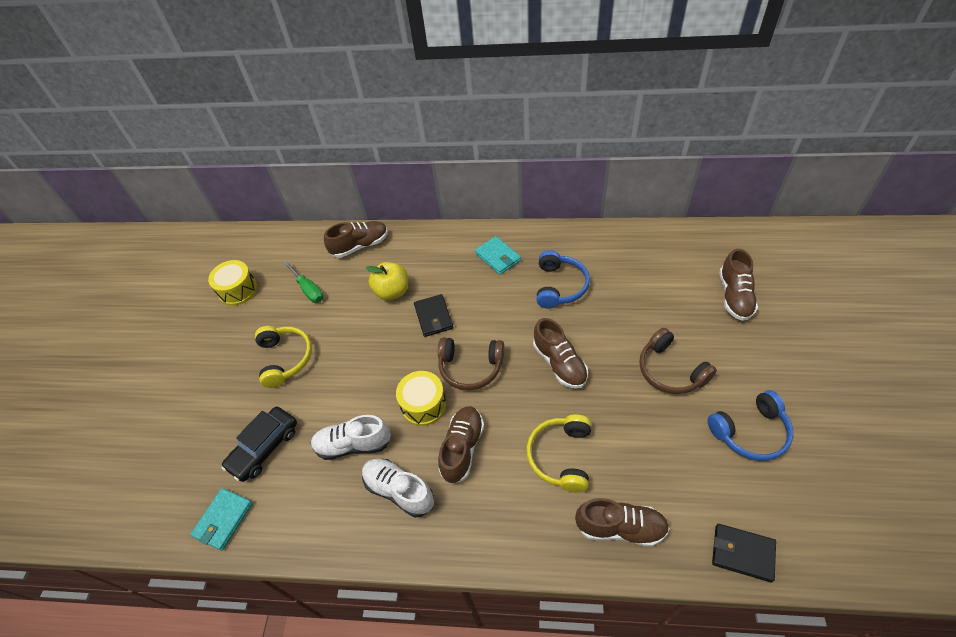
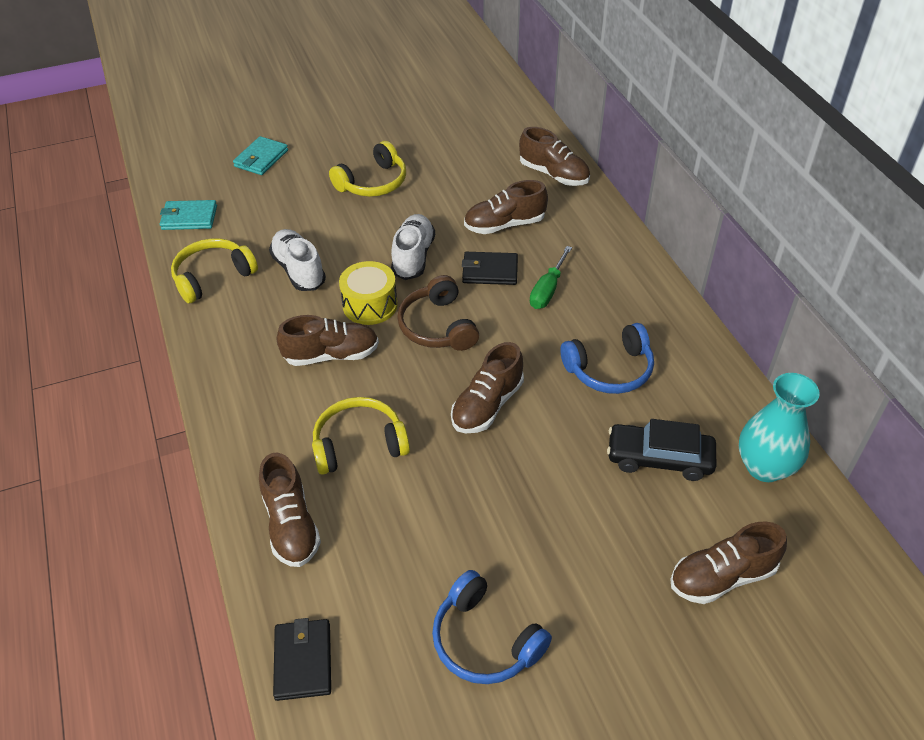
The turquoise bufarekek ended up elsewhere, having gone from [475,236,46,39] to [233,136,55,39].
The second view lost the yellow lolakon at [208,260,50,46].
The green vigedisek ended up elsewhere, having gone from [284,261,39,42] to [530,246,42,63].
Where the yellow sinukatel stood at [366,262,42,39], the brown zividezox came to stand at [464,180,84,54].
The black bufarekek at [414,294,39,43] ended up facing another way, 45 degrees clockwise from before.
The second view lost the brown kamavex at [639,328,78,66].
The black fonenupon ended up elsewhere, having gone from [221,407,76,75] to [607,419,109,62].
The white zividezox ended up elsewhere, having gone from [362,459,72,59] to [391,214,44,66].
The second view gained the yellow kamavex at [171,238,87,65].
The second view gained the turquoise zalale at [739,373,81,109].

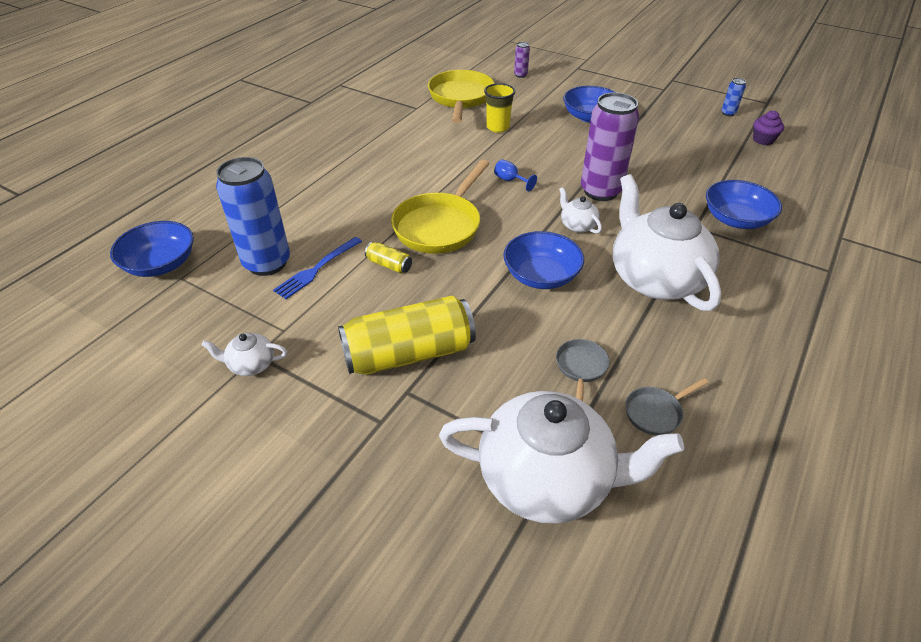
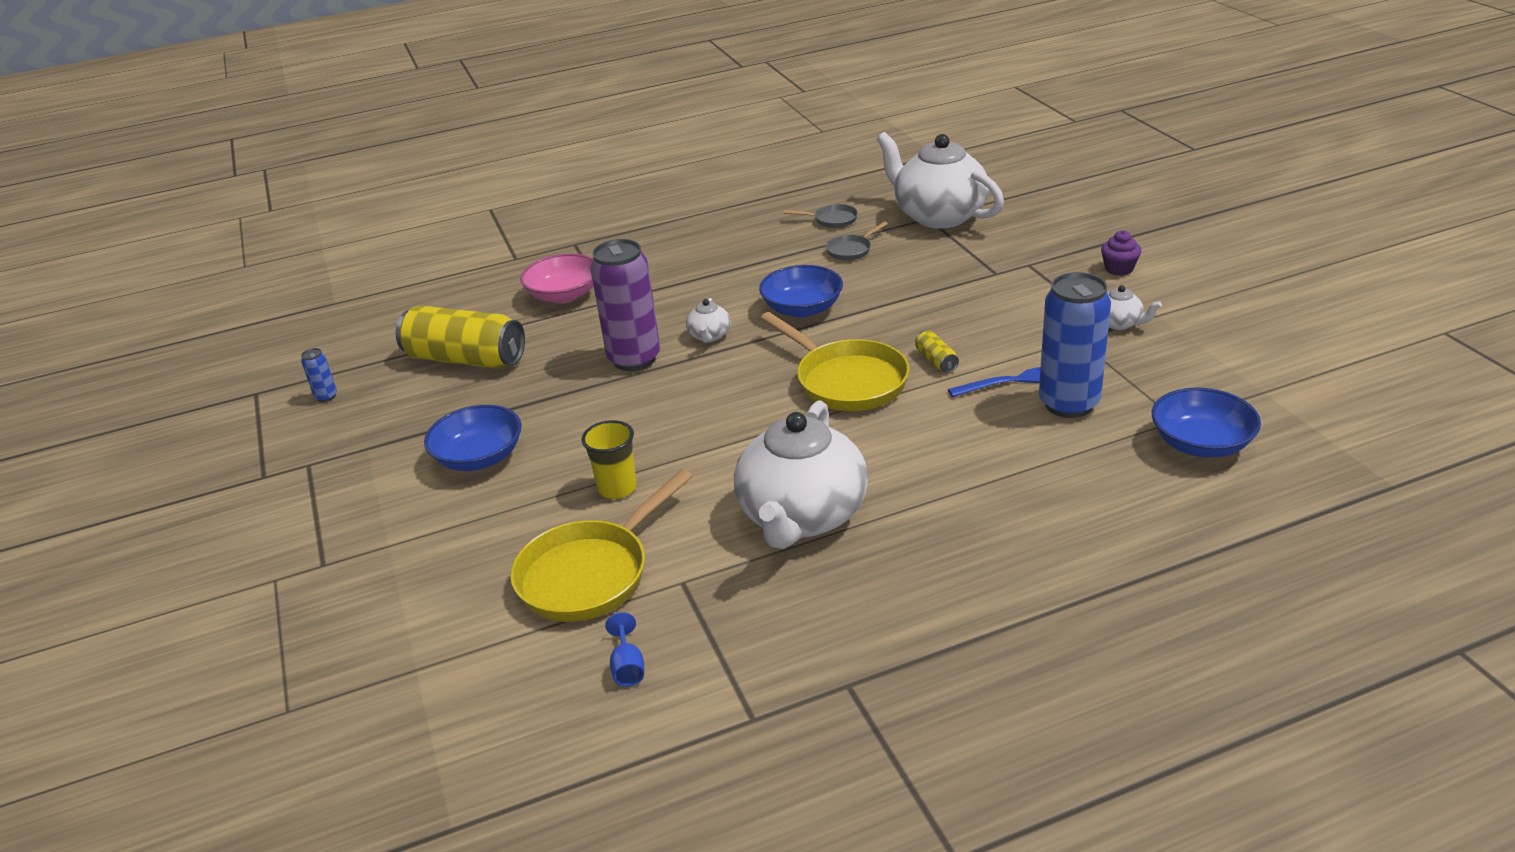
The second view lost the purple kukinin at [514,42,16,36].
The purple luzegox ended up elsewhere, having gone from [753,111,31,34] to [1101,230,40,46].
The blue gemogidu ended up elsewhere, having gone from [494,159,43,32] to [605,612,39,75].
The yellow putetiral at [391,160,99,94] ended up facing another way, 75 degrees clockwise from before.
The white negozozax ended up elsewhere, having gone from [613,174,108,137] to [734,400,134,149].
What was the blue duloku at [706,180,76,49] turned into the pink duloku at [520,253,73,50].
The yellow kukinin ended up elsewhere, having gone from [338,296,138,79] to [396,305,129,64].

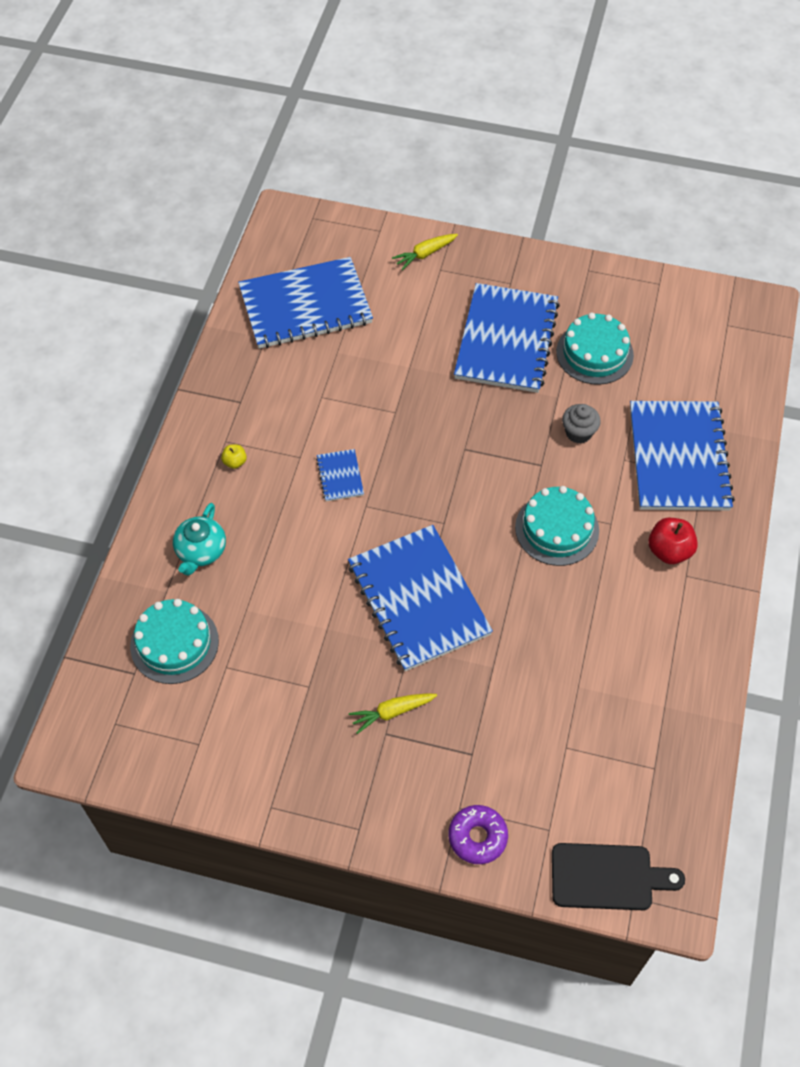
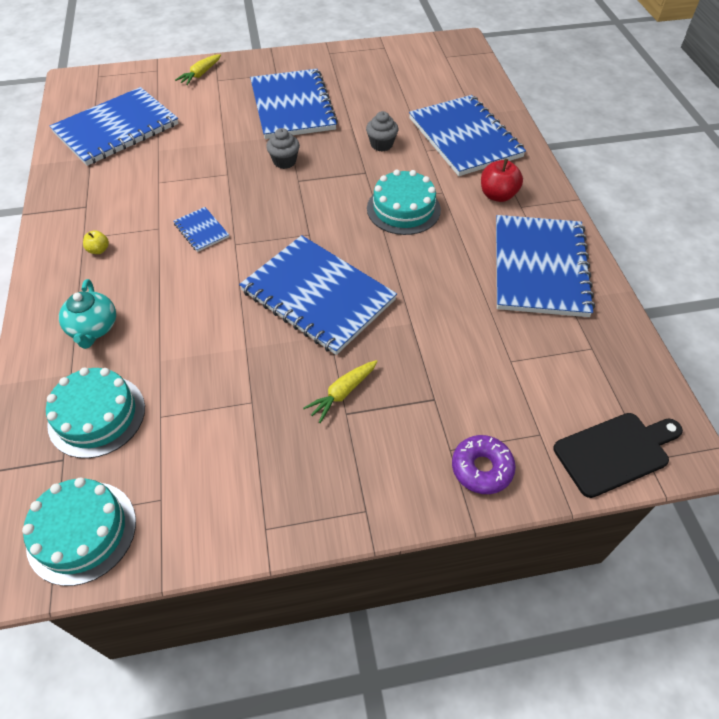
The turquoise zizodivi ended up elsewhere, having gone from [556,313,78,72] to [22,478,114,108].
The second view gained the grey luzegox at [266,128,34,41].
The second view gained the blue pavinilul at [496,215,99,102].

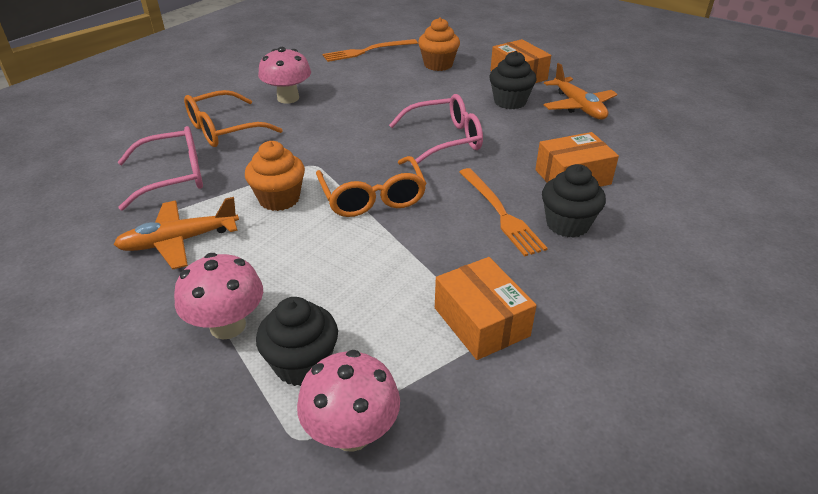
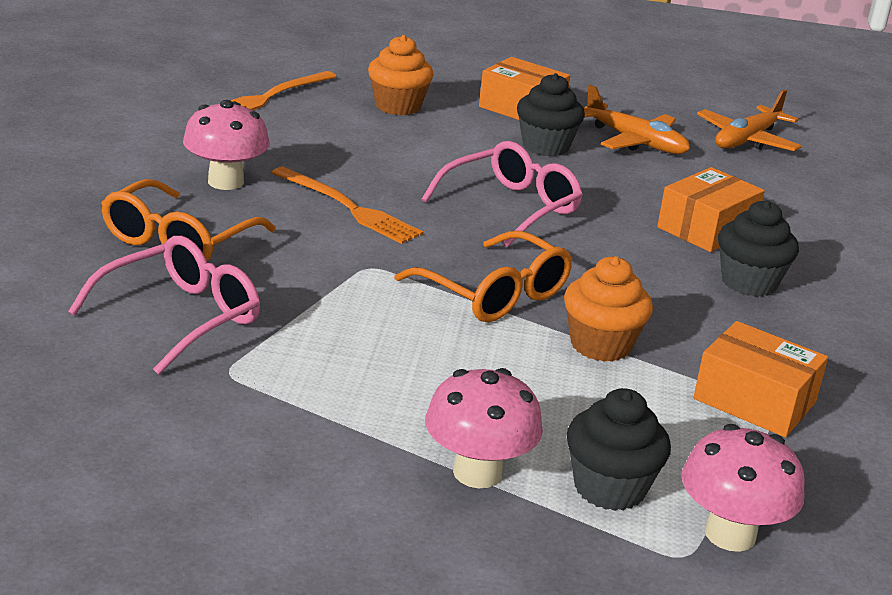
The orange luzegox ended up elsewhere, having gone from [245,141,60,70] to [564,256,89,106].
The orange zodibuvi ended up elsewhere, having gone from [459,168,89,89] to [271,167,152,77].
The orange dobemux ended up elsewhere, having gone from [113,197,126,72] to [697,89,105,62].

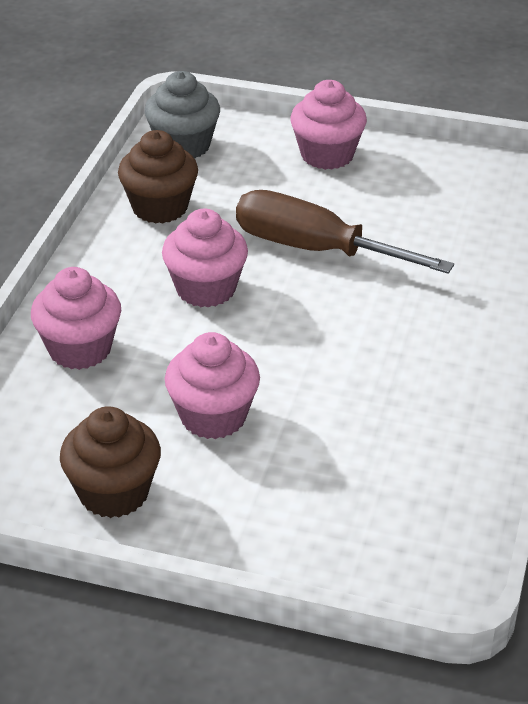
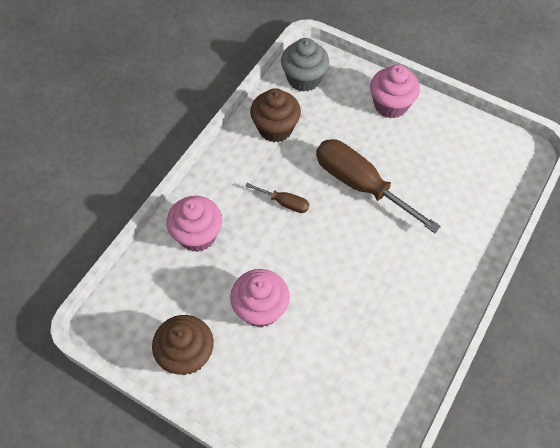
Where the pink luzegox stood at [162,209,86,99], the brown vigedisek came to stand at [245,183,64,30].

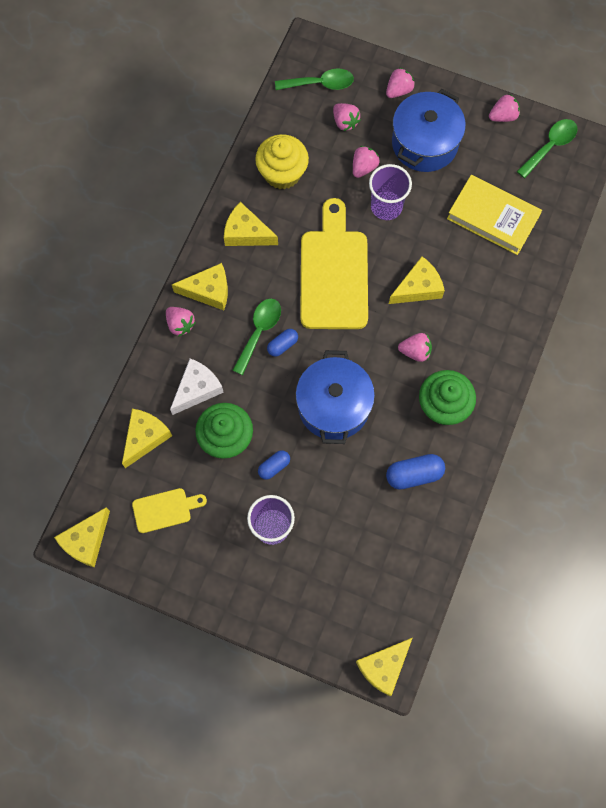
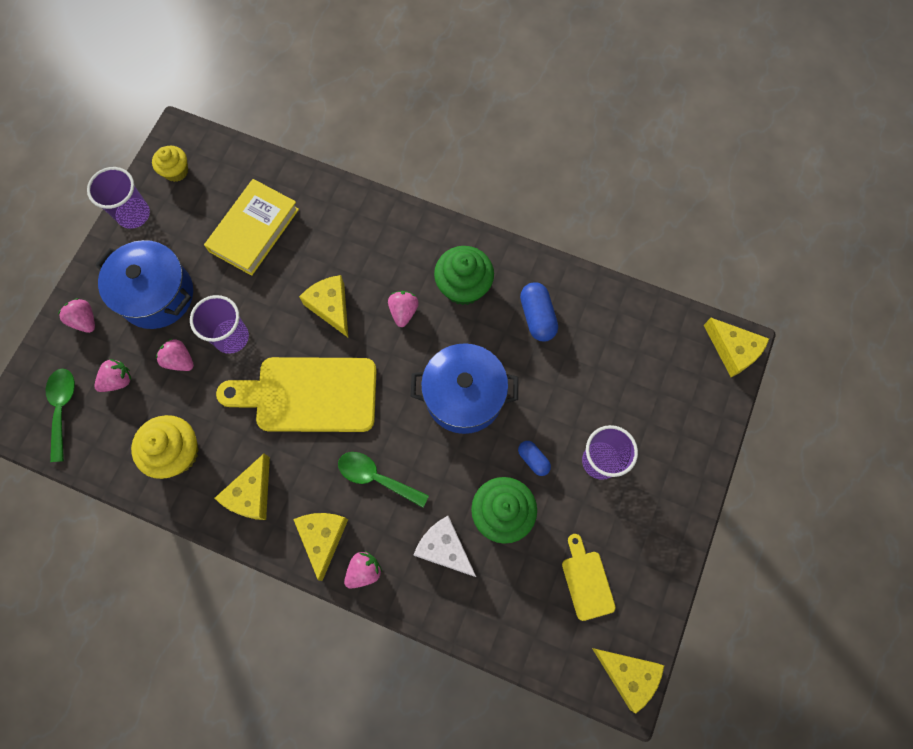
Where the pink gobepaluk stood at [489,94,31,28], the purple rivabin came to stand at [87,167,63,62].
Where the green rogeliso stood at [517,119,61,59], the yellow luzegox came to stand at [152,146,36,36].
The second view lost the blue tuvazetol at [267,329,31,28].
The second view lost the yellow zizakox at [122,409,50,59].

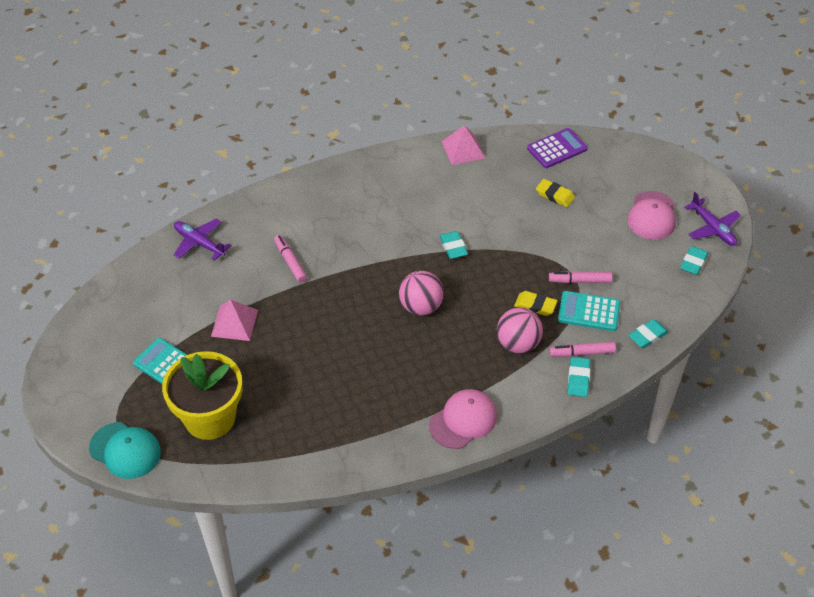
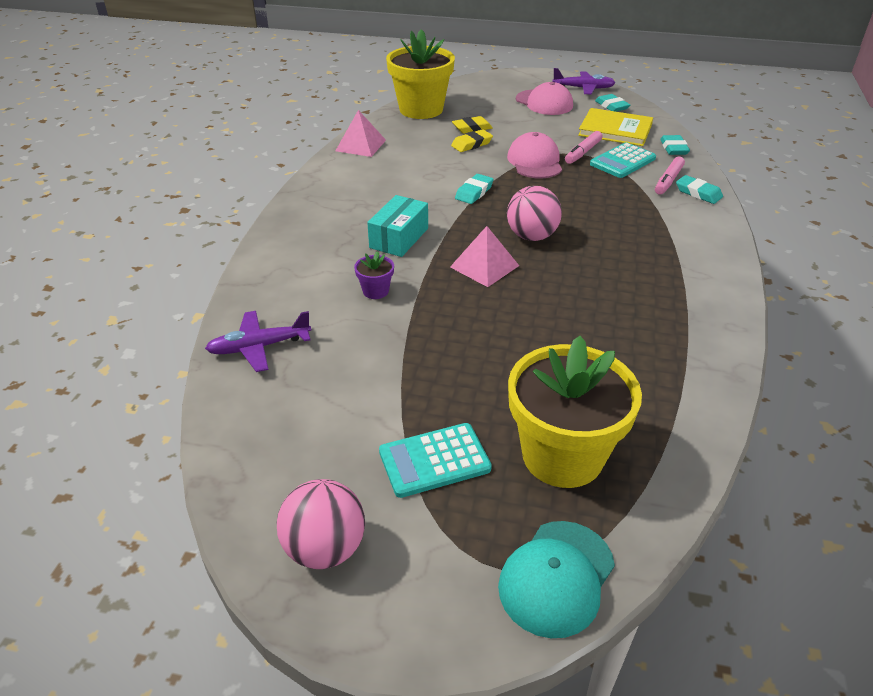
Where the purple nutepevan stood at [527,128,61,40], the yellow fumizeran came to stand at [386,29,69,90].
The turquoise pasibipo at [440,231,28,28] ended up facing another way, 75 degrees counterclockwise from before.
Where the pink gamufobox stood at [274,235,33,48], the purple fumizeran came to stand at [354,251,40,48].
The yellow pasibipo ended up elsewhere, having gone from [514,291,44,25] to [451,129,42,23].
The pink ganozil ended up elsewhere, having gone from [211,300,47,41] to [450,226,69,61].
The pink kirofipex ended up elsewhere, having gone from [497,307,46,46] to [277,479,88,90].
The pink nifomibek ended up elsewhere, having gone from [429,389,68,60] to [507,132,55,46].
The turquoise nifomibek at [89,422,72,57] ended up facing another way, 150 degrees clockwise from before.
The second view gained the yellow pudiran at [578,108,75,38].
The second view gained the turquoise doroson at [367,195,61,62].

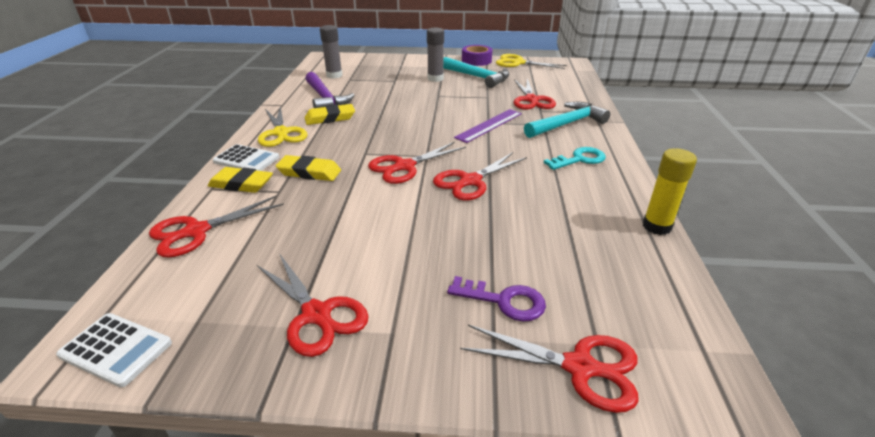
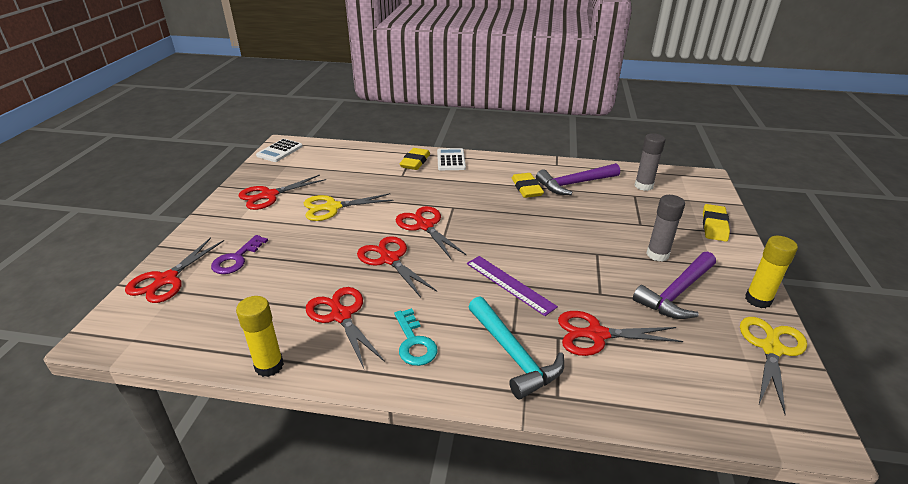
Where the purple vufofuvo stood at [462,45,31,21], the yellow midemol came to stand at [745,236,53,72].
What was the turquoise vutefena at [443,57,67,31] turned into the purple vutefena at [633,251,83,68].
The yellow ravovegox ended up elsewhere, having gone from [258,106,50,41] to [304,193,90,28].
The white nutepevan at [213,144,66,27] ended up facing another way, 150 degrees clockwise from before.
The yellow pasibipo ended up elsewhere, having gone from [276,155,65,26] to [703,204,27,37].
The red ravovegox ended up elsewhere, having gone from [149,196,135,61] to [306,287,79,82].

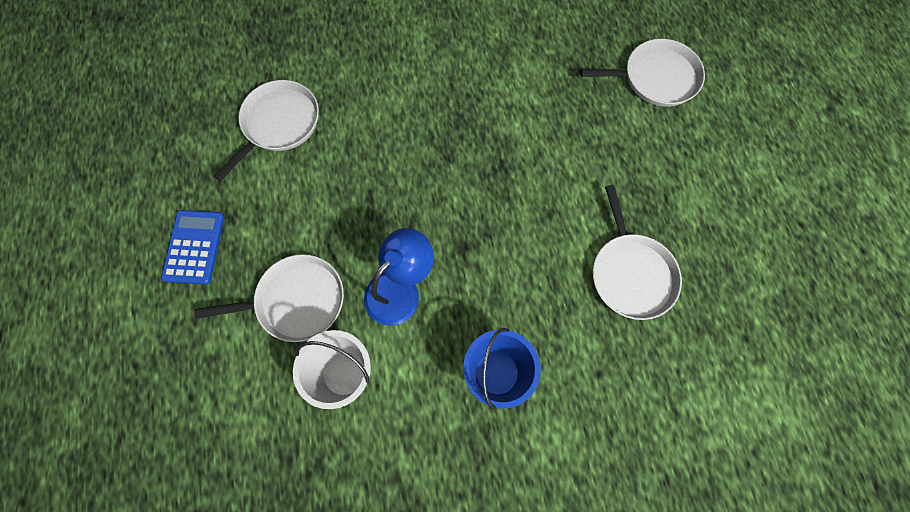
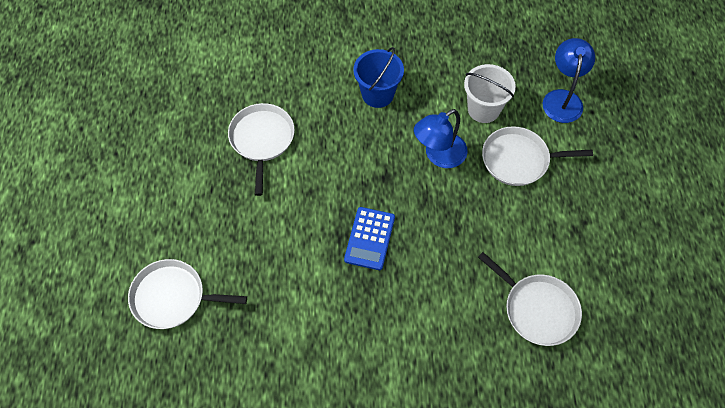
The white putetiral at [214,80,105,102] ended up facing another way, 90 degrees counterclockwise from before.
The blue nutepevan ended up elsewhere, having gone from [161,210,63,74] to [344,207,51,63].
The second view gained the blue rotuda at [542,38,53,85].

